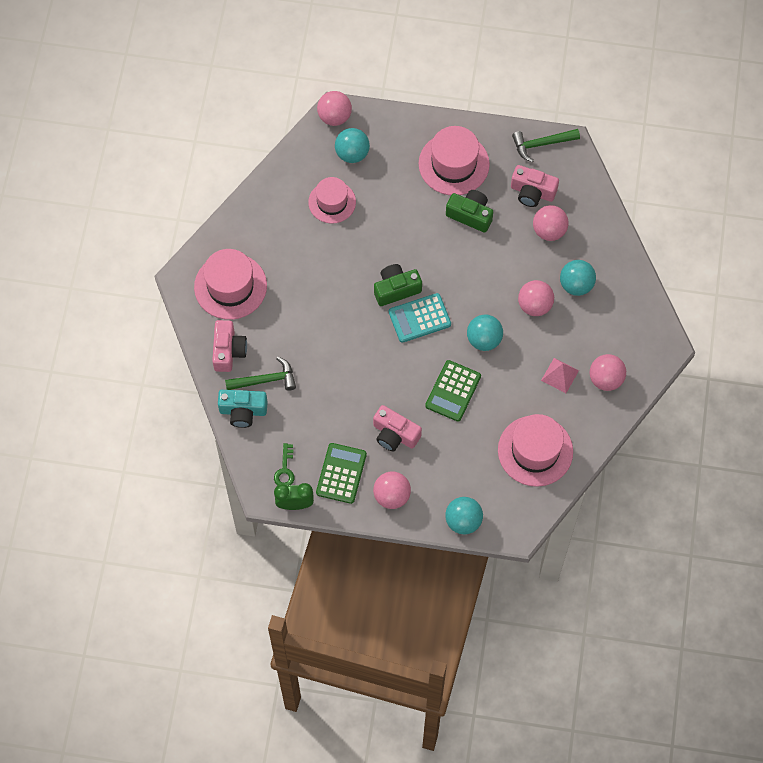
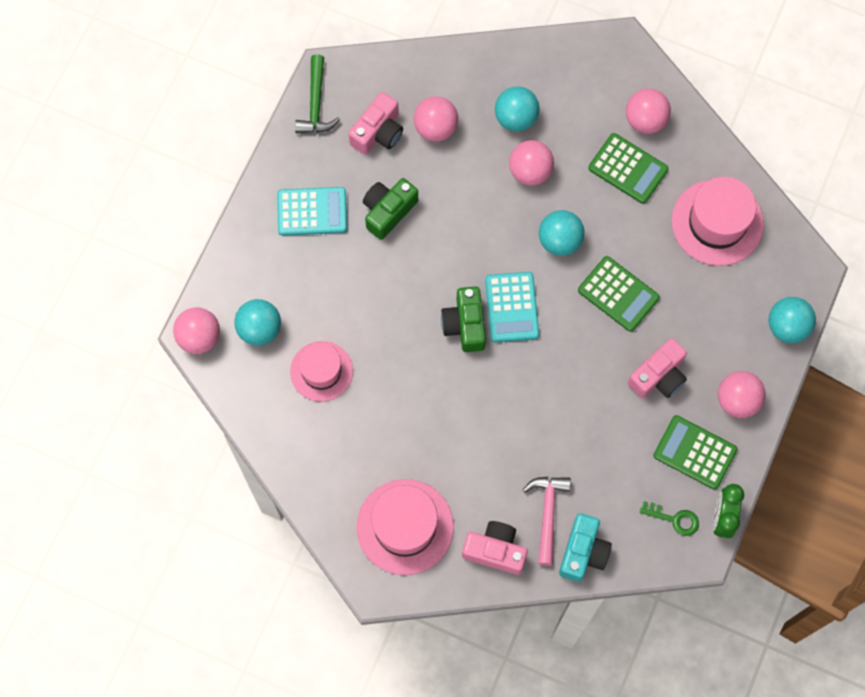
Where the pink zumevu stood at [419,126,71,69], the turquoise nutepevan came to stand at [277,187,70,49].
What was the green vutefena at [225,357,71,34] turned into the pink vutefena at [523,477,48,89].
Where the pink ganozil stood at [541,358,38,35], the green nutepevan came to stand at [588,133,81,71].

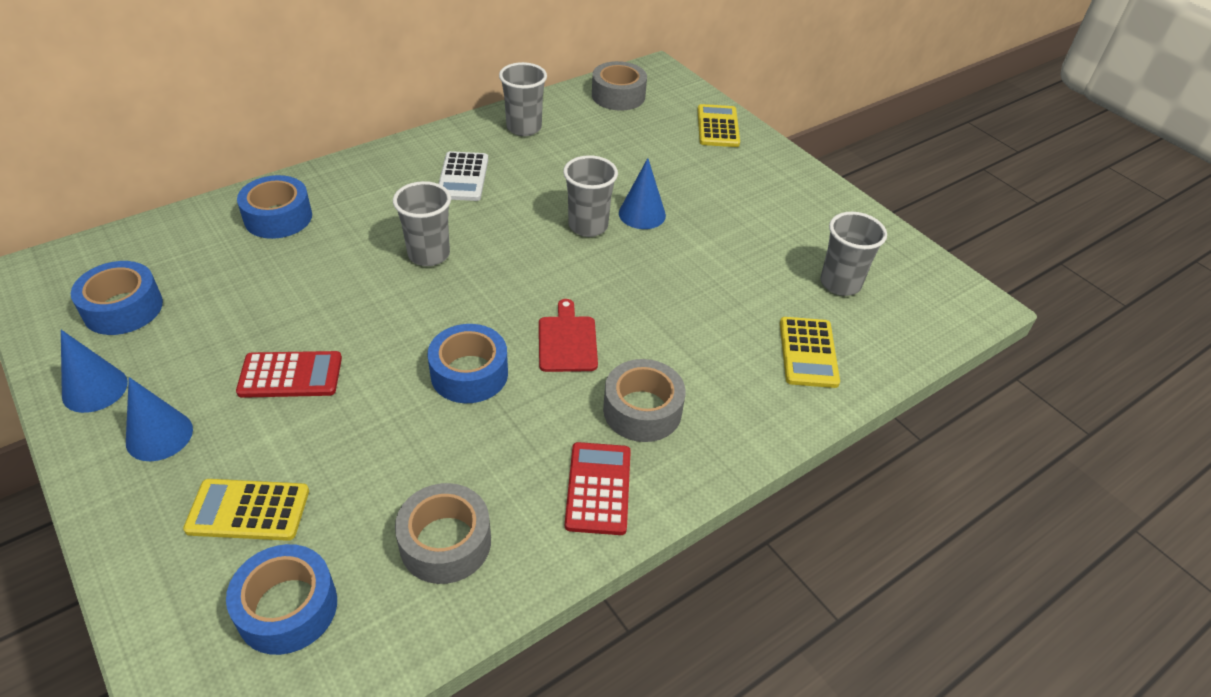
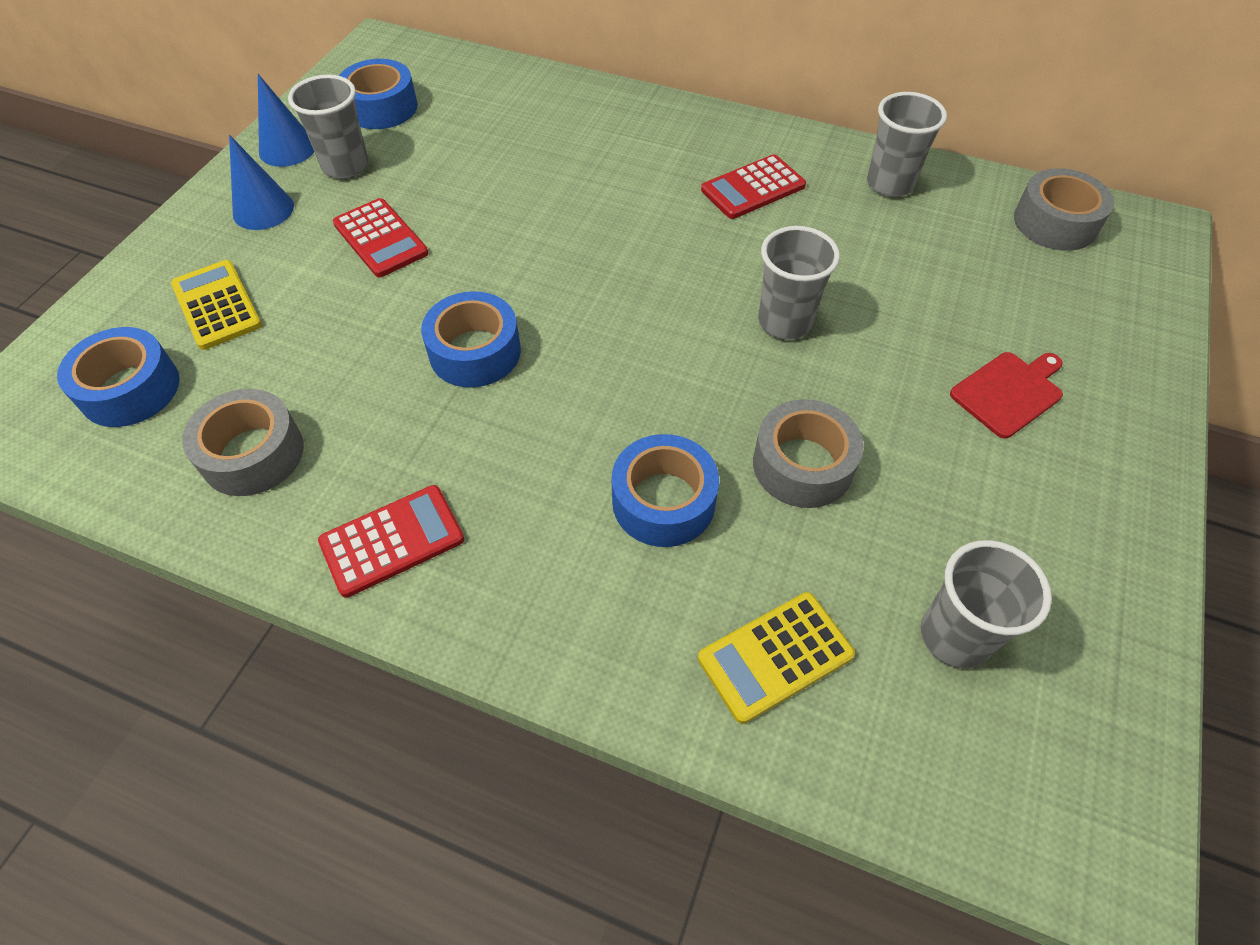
The second view lost the yellow nutepevan at [697,104,43,43].
What was the white nutepevan at [438,151,50,50] turned into the red nutepevan at [701,154,105,65].
The second view lost the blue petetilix at [619,158,47,71].
The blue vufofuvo ended up elsewhere, having gone from [237,175,75,64] to [612,434,107,113].
The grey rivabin ended up elsewhere, having gone from [393,181,58,85] to [288,75,81,104].
The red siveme ended up elsewhere, having gone from [539,299,59,73] to [950,352,113,86].
The grey vufofuvo ended up elsewhere, having gone from [603,359,82,83] to [753,399,111,109].

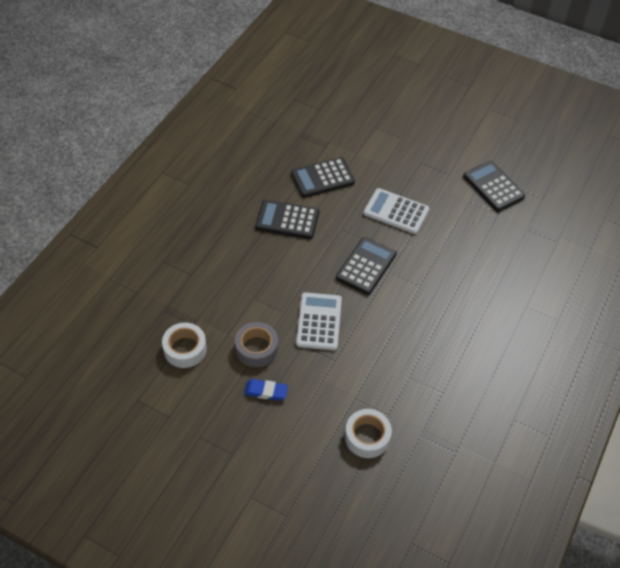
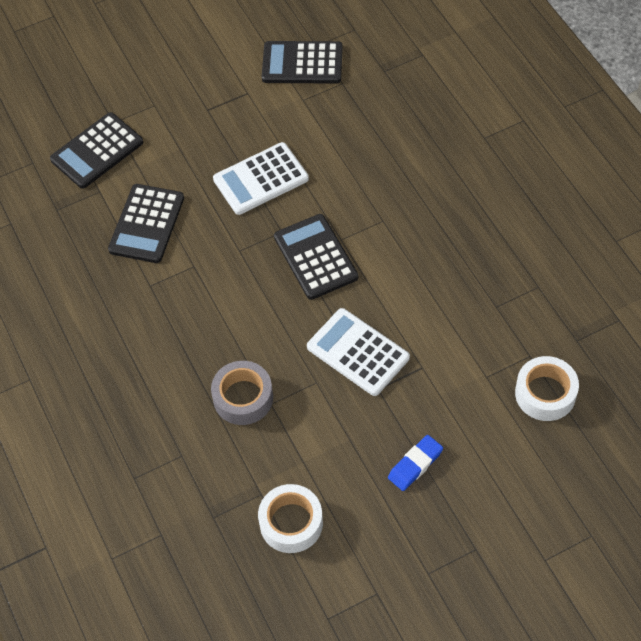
The black nutepevan ended up elsewhere, having gone from [255,200,64,39] to [50,112,93,77].
The grey vufofuvo ended up elsewhere, having gone from [235,322,43,45] to [211,361,62,64].

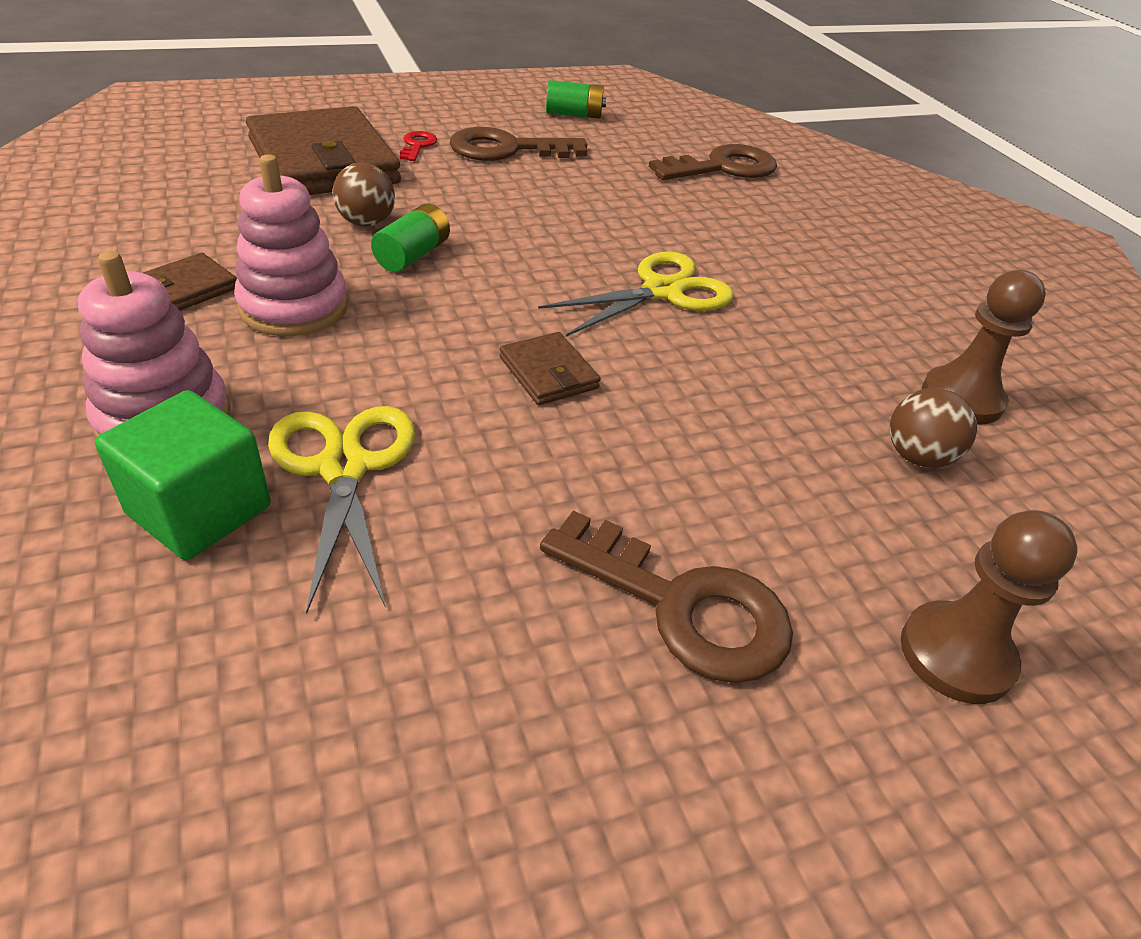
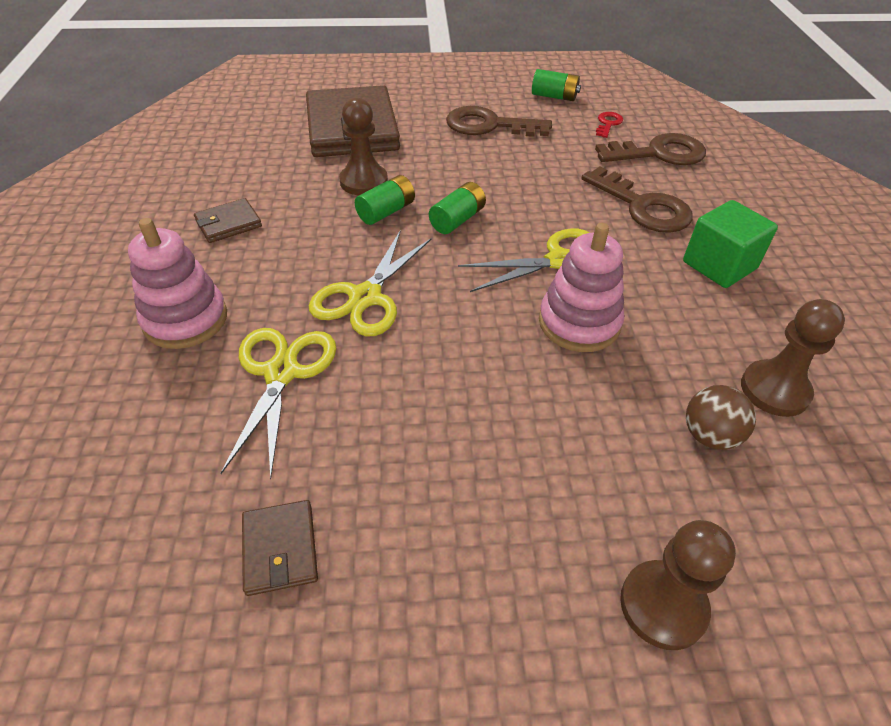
The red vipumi ended up elsewhere, having gone from [400,131,37,30] to [596,112,27,26].
The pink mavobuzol ended up elsewhere, having gone from [234,154,114,182] to [539,223,85,129].
Where the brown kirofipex stood at [332,163,63,64], the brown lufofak came to stand at [339,98,49,97].
The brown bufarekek ended up elsewhere, having gone from [499,332,101,73] to [242,500,76,96].
The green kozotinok ended up elsewhere, having gone from [95,390,176,170] to [683,200,95,88].
The brown vipumi ended up elsewhere, having gone from [540,511,253,172] to [581,167,112,66].
The second view gained the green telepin at [429,182,57,52].
The second view gained the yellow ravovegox at [309,230,123,106].

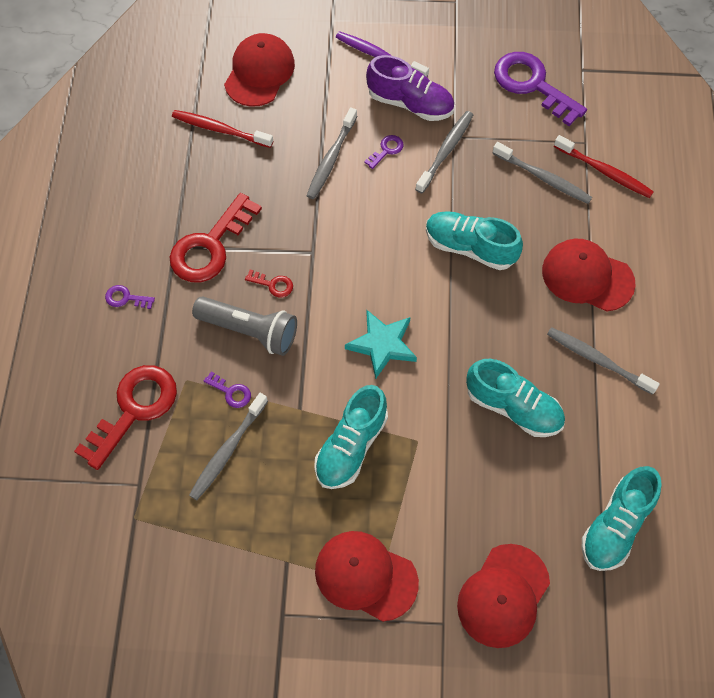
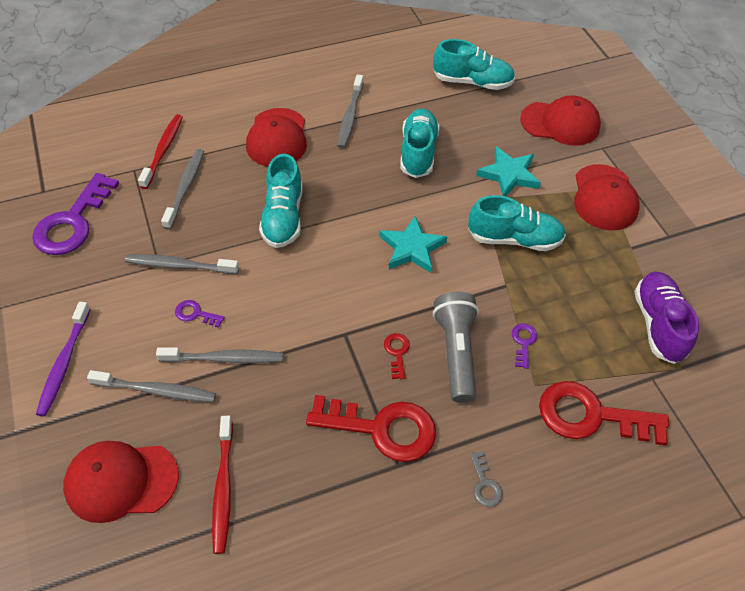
The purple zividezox ended up elsewhere, having gone from [366,55,88,66] to [634,271,65,93].
What was the purple vipumi at [105,285,50,24] turned into the grey vipumi at [470,451,33,56].
The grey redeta ended up elsewhere, having gone from [189,393,79,107] to [87,370,129,32].
The second view gained the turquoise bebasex at [476,147,65,49].

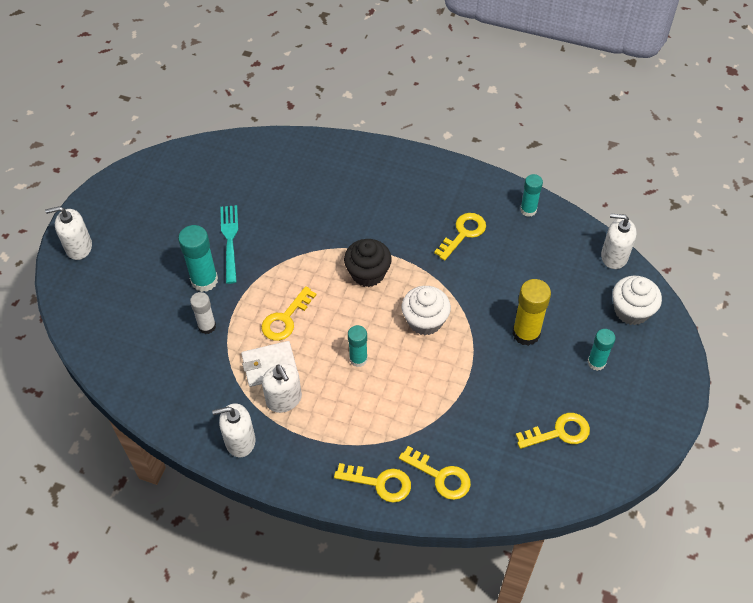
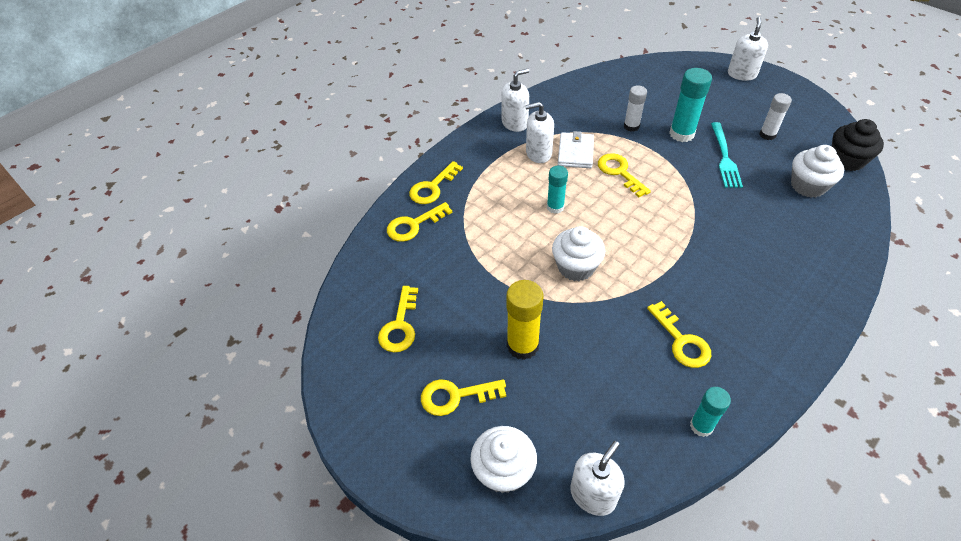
The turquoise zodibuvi at [220,205,18,79] ended up facing another way, 75 degrees clockwise from before.
The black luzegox ended up elsewhere, having gone from [344,239,48,48] to [832,119,52,52].
Where the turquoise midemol stood at [587,329,29,42], the yellow vipumi came to stand at [421,379,85,37].
The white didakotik at [212,403,43,54] ended up facing another way, 45 degrees clockwise from before.
The second view gained the white midemol at [760,93,32,47].
The second view gained the white luzegox at [791,145,53,53].

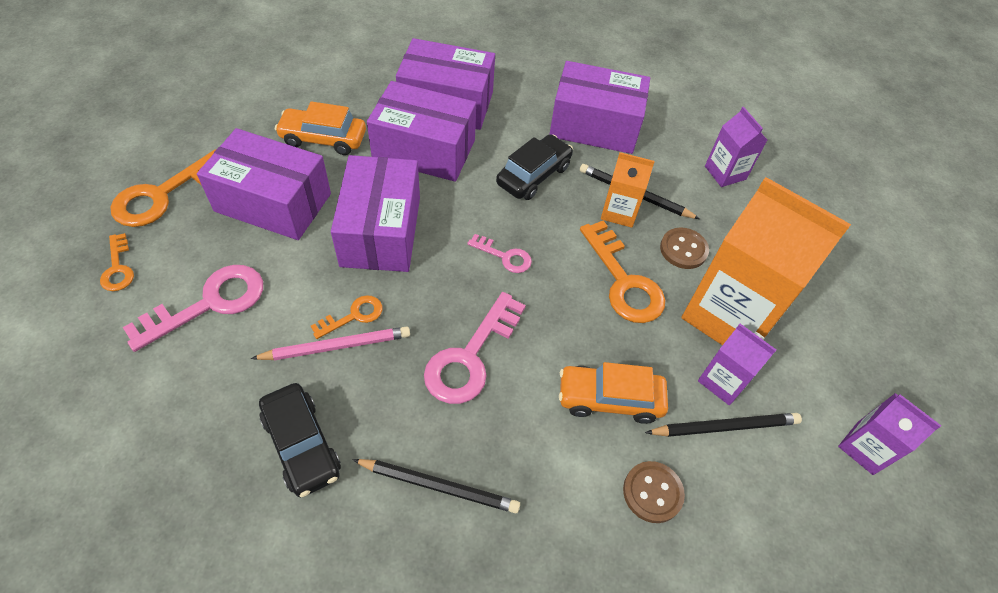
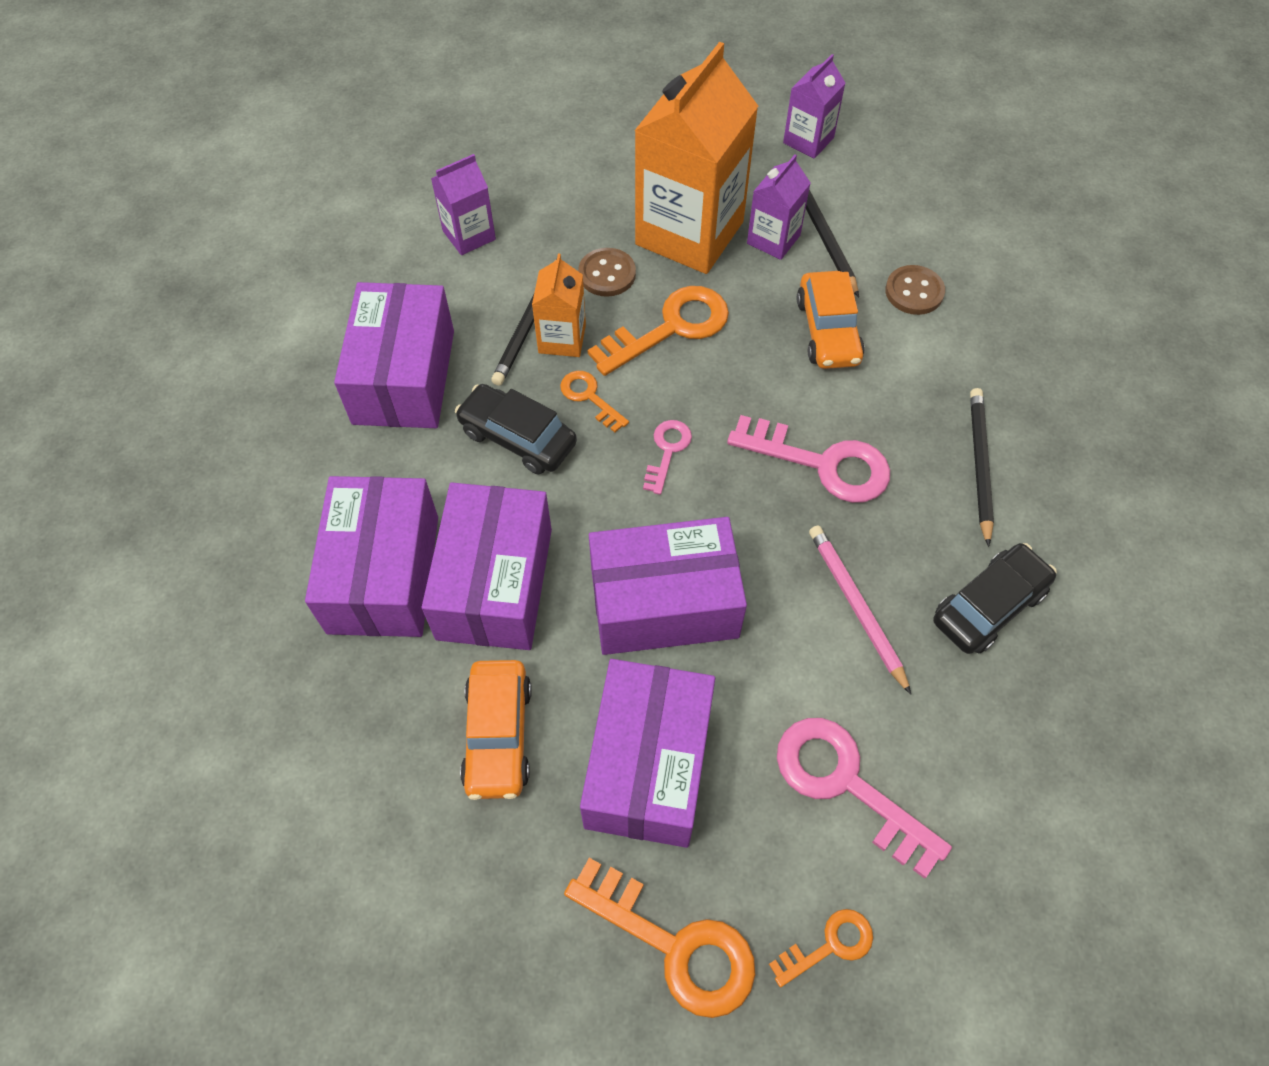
The orange vipumi ended up elsewhere, having gone from [311,295,71,44] to [560,371,69,62].

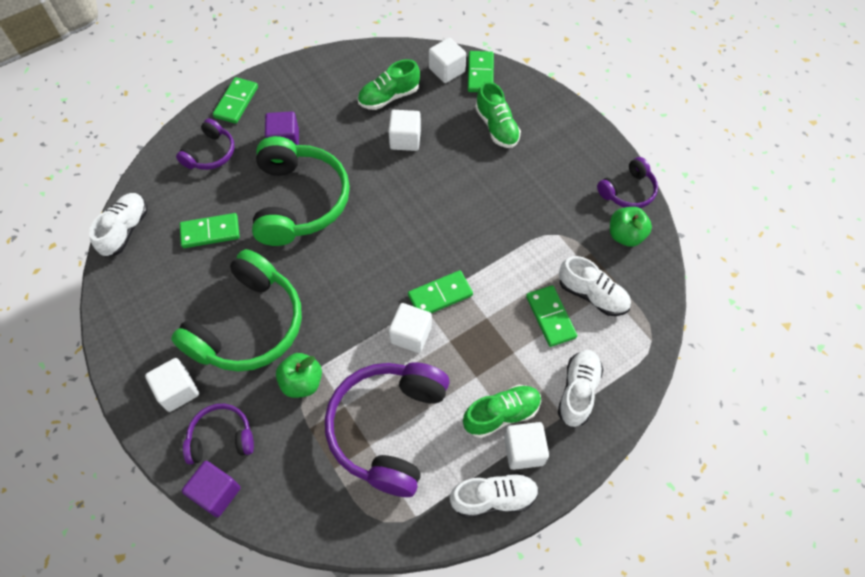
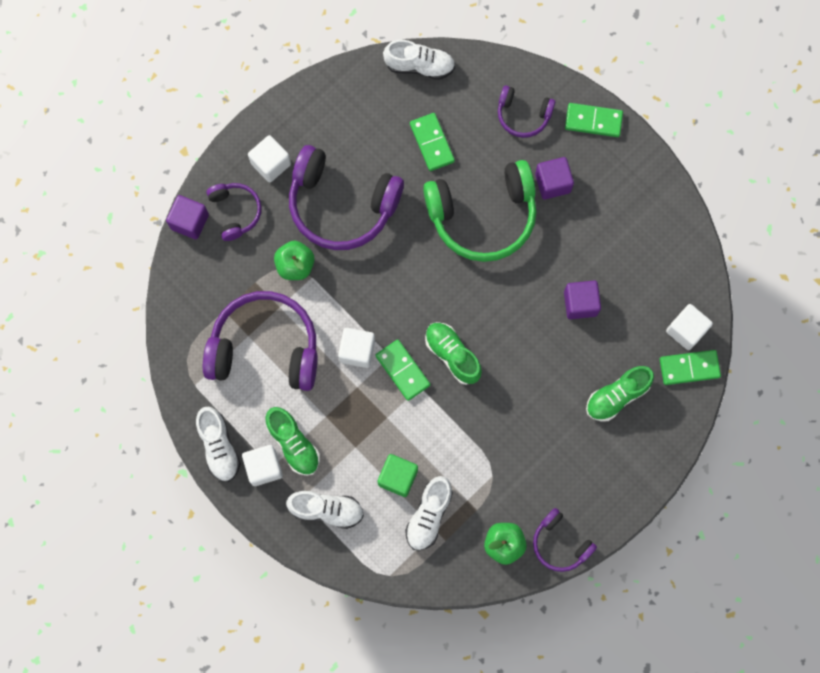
The green zividezox ended up elsewhere, having gone from [358,59,62,51] to [425,322,57,63].
What was the white kozotinok at [388,110,33,41] turned into the purple kozotinok at [564,281,37,38].
What was the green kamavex at [171,249,131,123] turned into the purple kamavex at [289,145,115,105].
Where the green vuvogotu stood at [526,285,51,62], the green kozotinok came to stand at [378,454,40,43].

